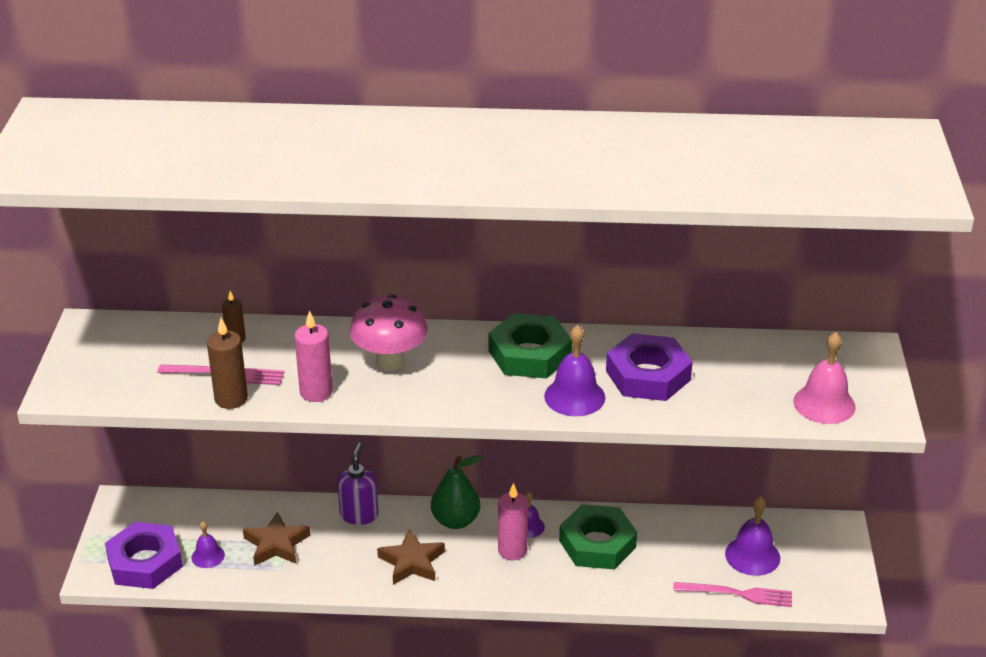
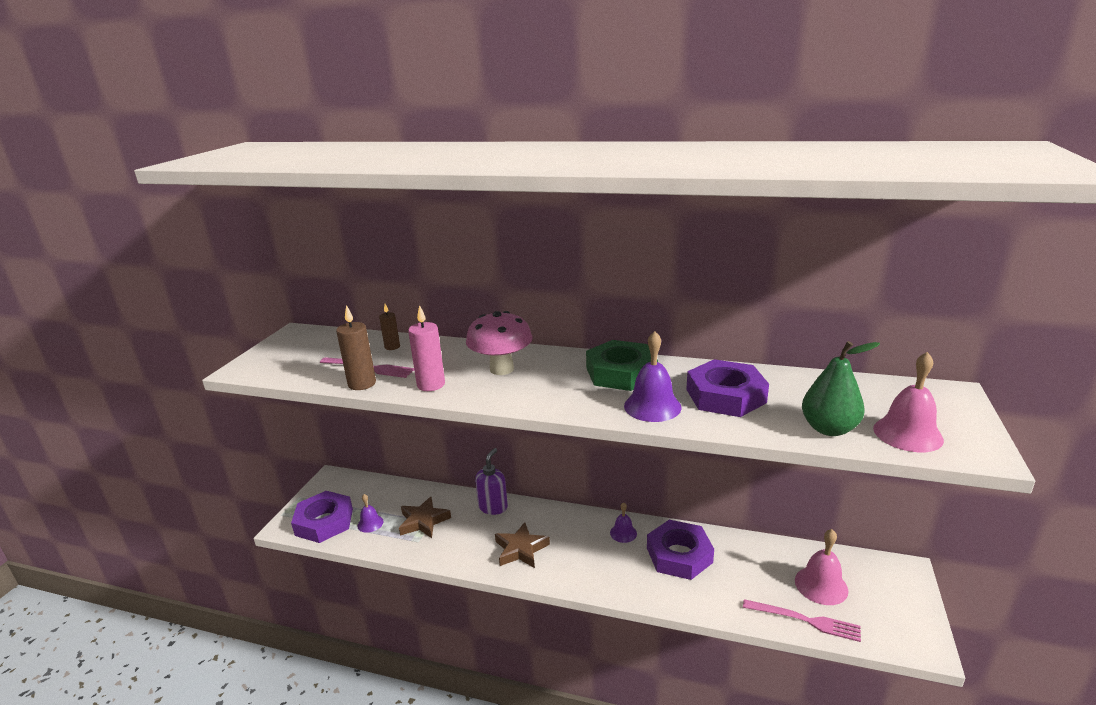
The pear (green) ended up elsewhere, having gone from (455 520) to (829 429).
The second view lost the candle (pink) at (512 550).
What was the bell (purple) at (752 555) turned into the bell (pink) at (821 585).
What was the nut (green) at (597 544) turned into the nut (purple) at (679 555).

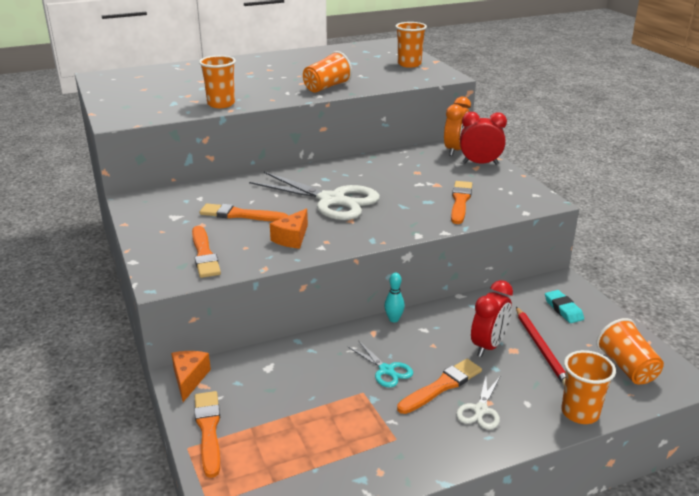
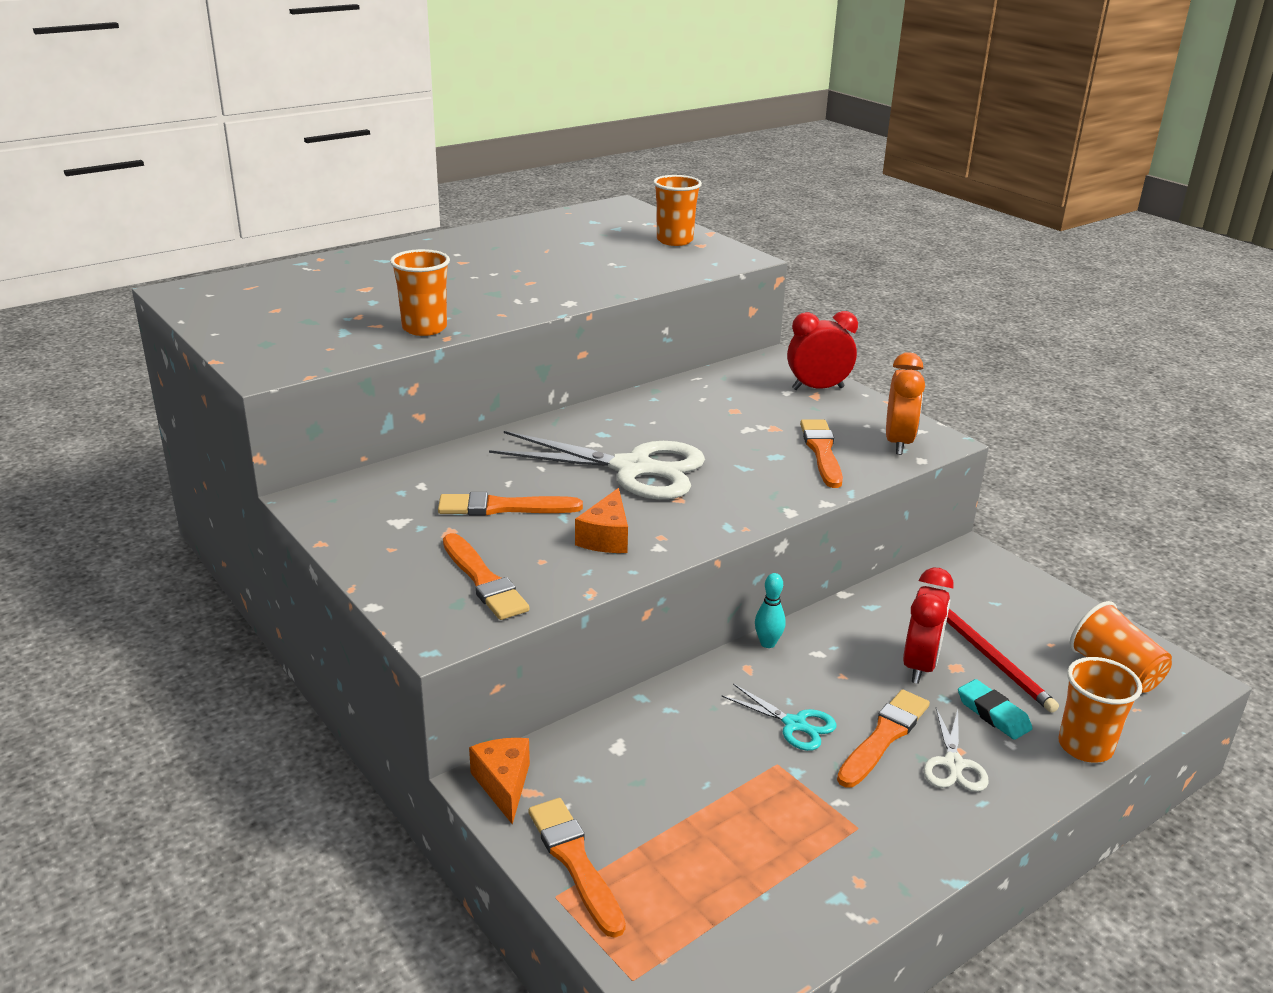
The second view lost the cup (orange) at (326 87).
The clock (orange) ended up elsewhere, having gone from (455 150) to (898 443).
The eraser (turquoise) ended up elsewhere, having gone from (563 309) to (993 714).

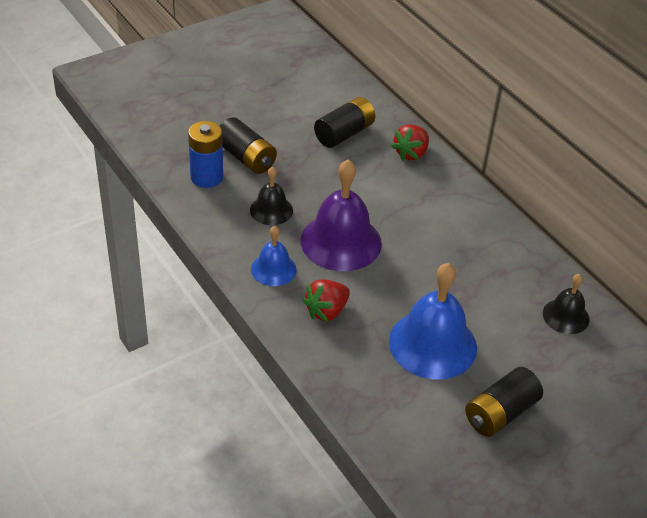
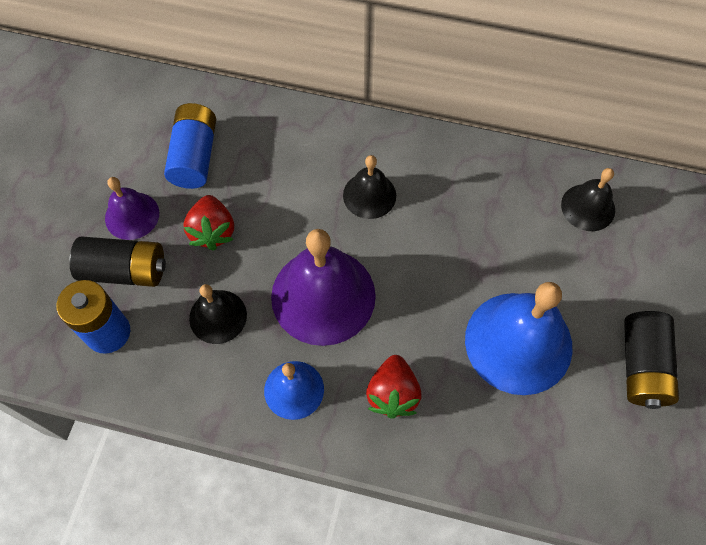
What was the battery (black) at (344 133) turned into the battery (blue) at (195 156).
The strawberry (red) ended up elsewhere, having gone from (411 153) to (213 231).
The second view gained the bell (black) at (369 195).
The second view gained the bell (purple) at (132 215).

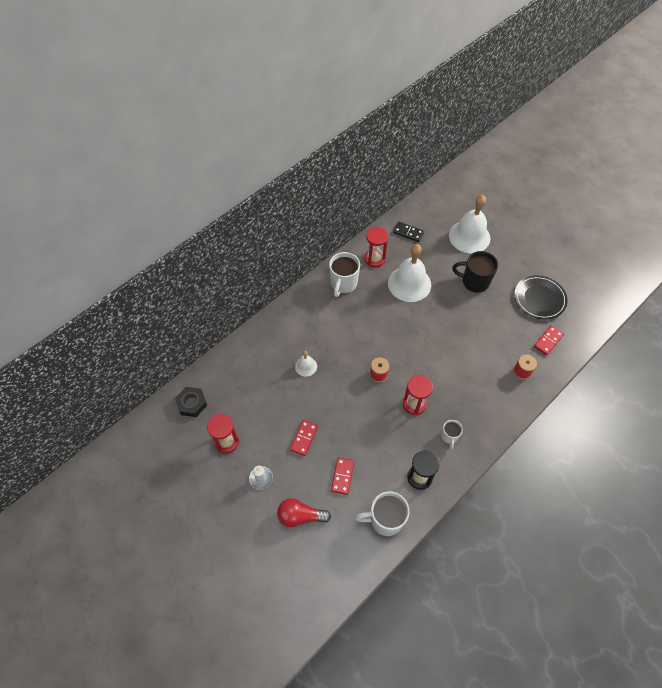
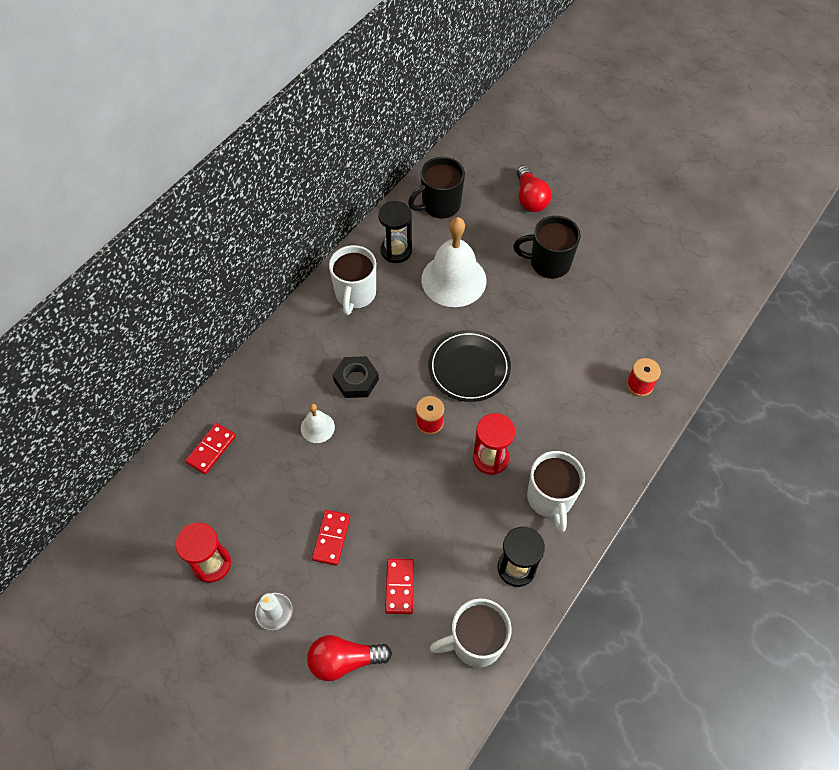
Where the bell (white) stood at (469 236), the light bulb (red) came to stand at (530 198).
Where the domino (black) stood at (408 233), the mug (black) came to stand at (440 205).
What was the hourglass (red) at (374 259) turned into the hourglass (black) at (396 251).
The plate (black) ended up elsewhere, having gone from (539 299) to (469 368).
The domino (red) ended up elsewhere, having gone from (548 341) to (211 449).
The nut (black) ended up elsewhere, having gone from (192 403) to (356 380).
The size of the mug (white) at (449 436) changed by a factor of 1.79.

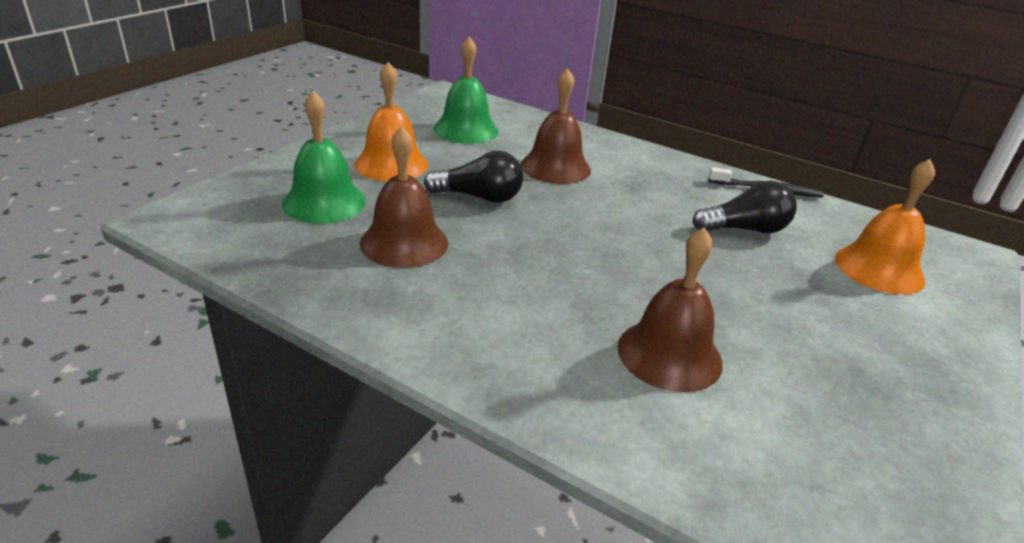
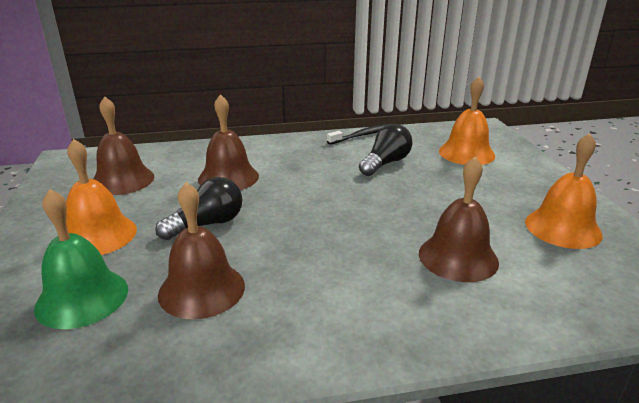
What was the bell (green) at (466 130) turned into the bell (brown) at (122 180).
The second view gained the bell (orange) at (563 228).

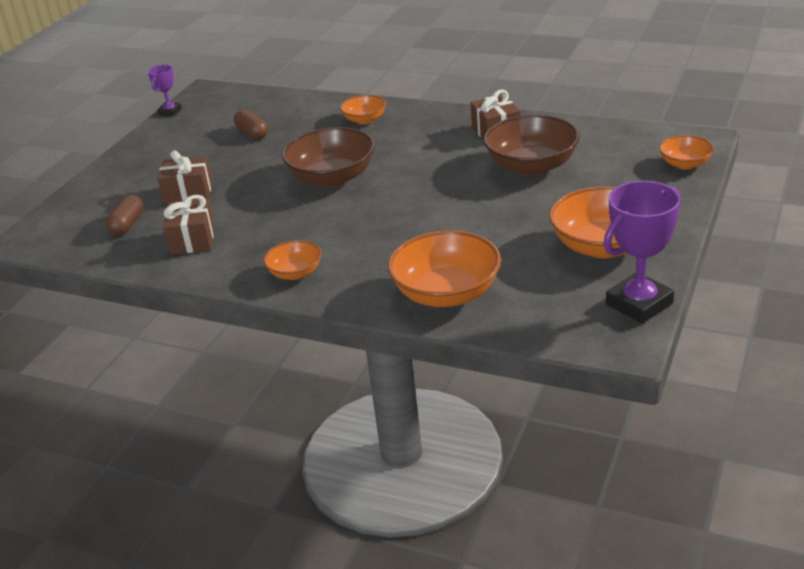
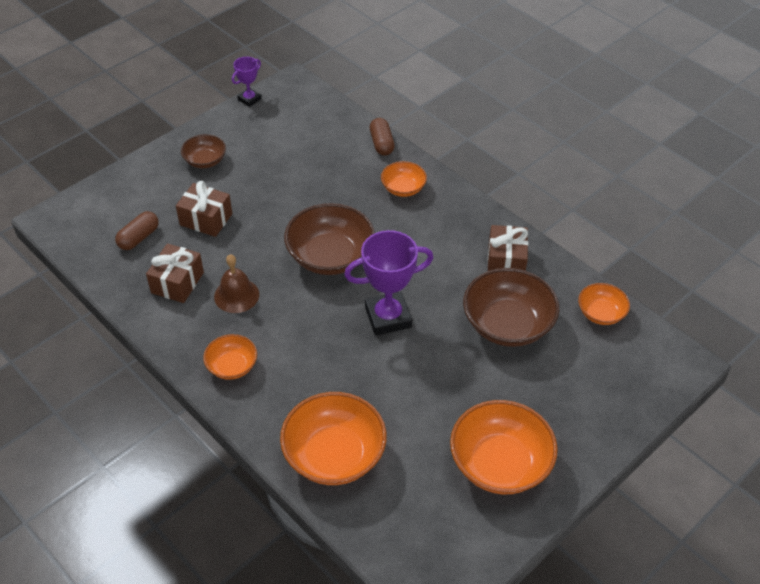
The capsule (brown) ended up elsewhere, having gone from (252 133) to (381 144).
The bowl (orange) ended up elsewhere, having gone from (685 164) to (601 313).
The trophy (purple) ended up elsewhere, having gone from (639 304) to (388 317).
The second view gained the bowl (brown) at (205 161).
The second view gained the bell (brown) at (236 295).

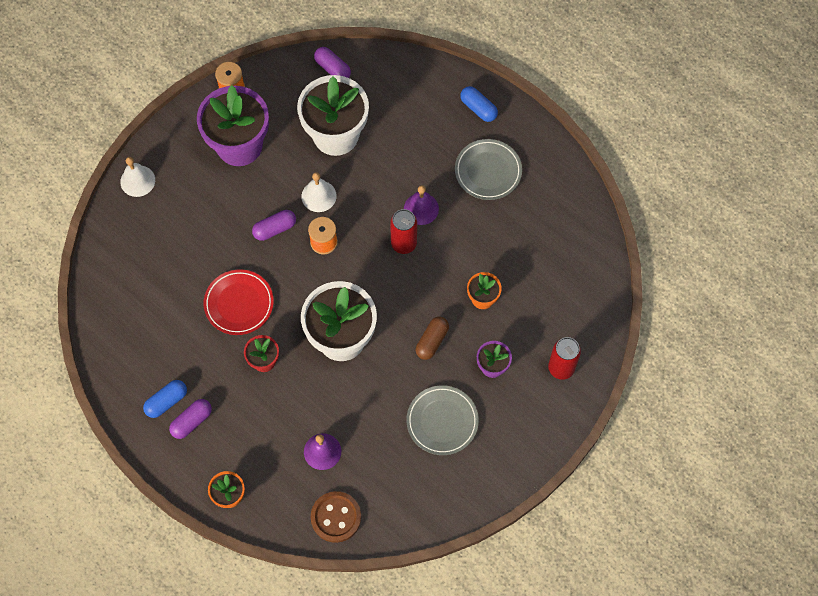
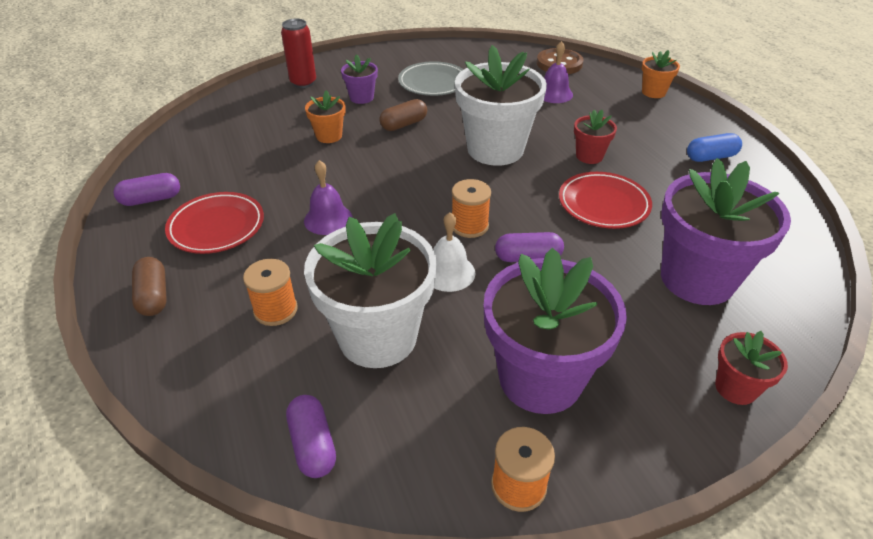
What was the capsule (blue) at (478 108) turned into the capsule (brown) at (153 296).
What was the plate (grey) at (488 171) turned into the plate (red) at (217 227).
Where the bell (white) stood at (137 181), the flower pot (red) came to stand at (735 388).
The second view lost the can (red) at (404 244).
The capsule (purple) ended up elsewhere, having gone from (192 421) to (151 199).
The second view gained the flower pot (purple) at (697 279).
The second view gained the spool (orange) at (275 310).

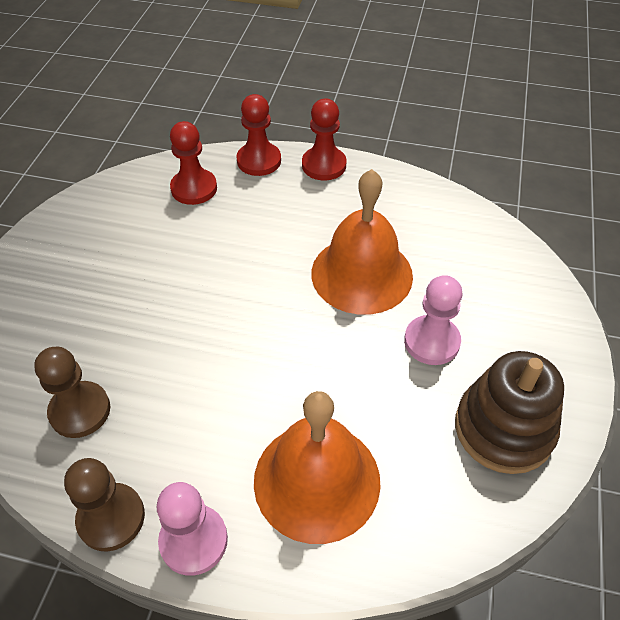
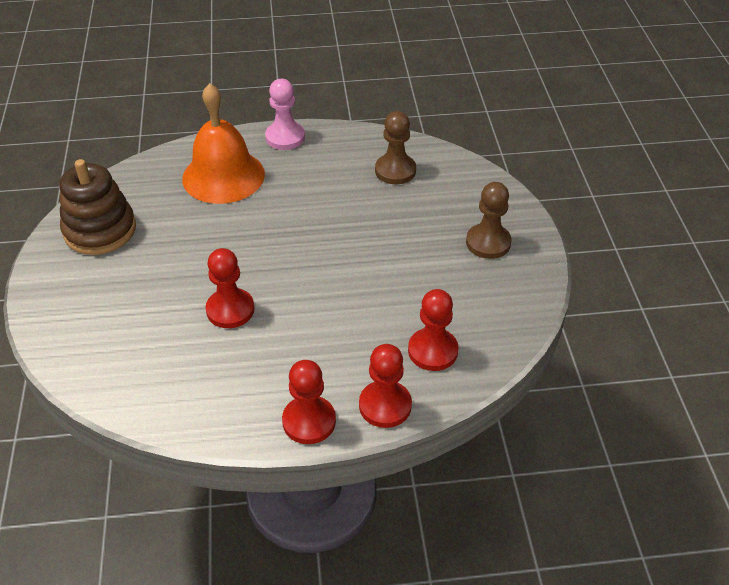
Where the bell (orange) stood at (361 274), the pawn (red) came to stand at (230 310).
The second view lost the pawn (pink) at (431 341).
The pawn (brown) ended up elsewhere, having gone from (111 518) to (488 243).

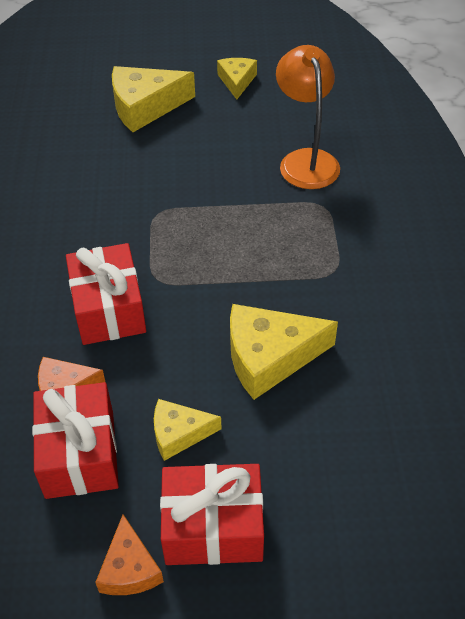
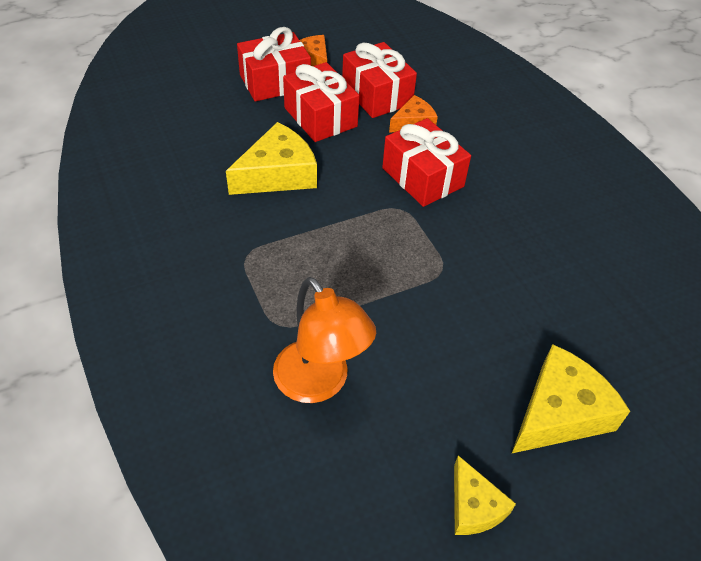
Where the cheese (yellow) stood at (179 433), the gift (red) came to stand at (320 117).

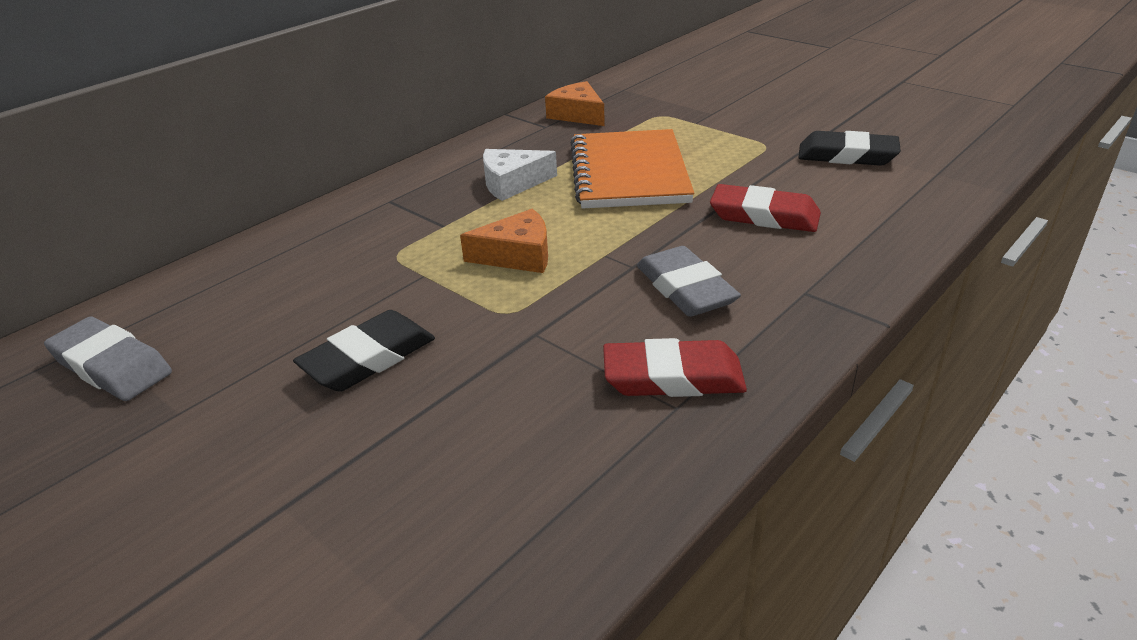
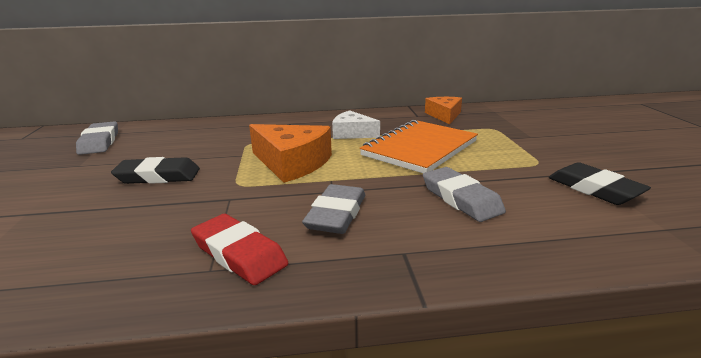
What was the eraser (red) at (764 215) turned into the eraser (grey) at (461 199).
The size of the cheese (orange) at (517 255) changed by a factor of 1.58.

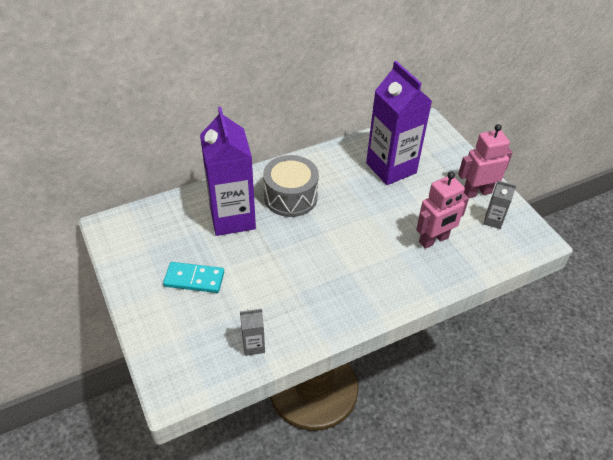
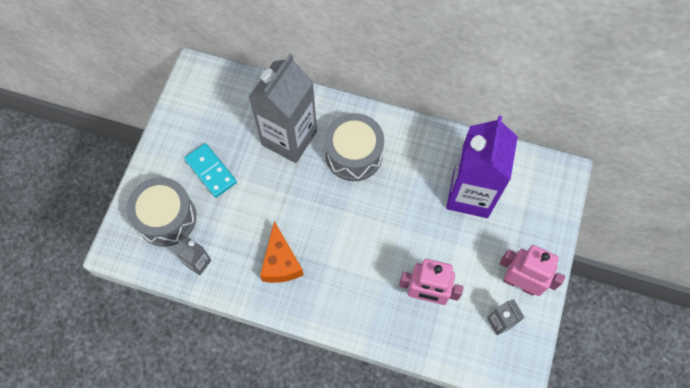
What was the carton (purple) at (232 218) turned into the carton (grey) at (289 138).
The second view gained the drum (grey) at (166 218).
The second view gained the cheese (orange) at (280 262).

